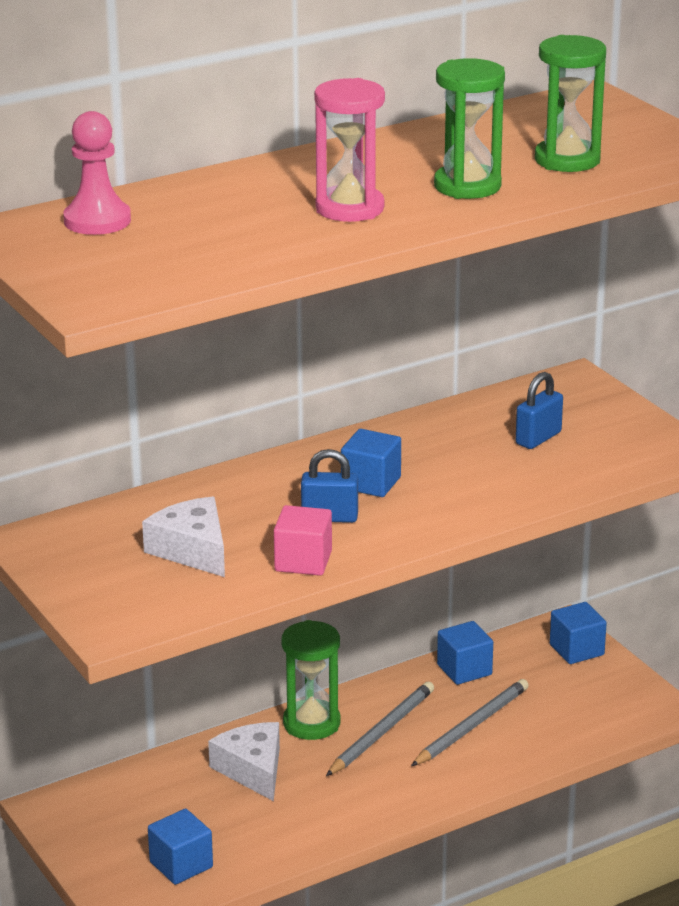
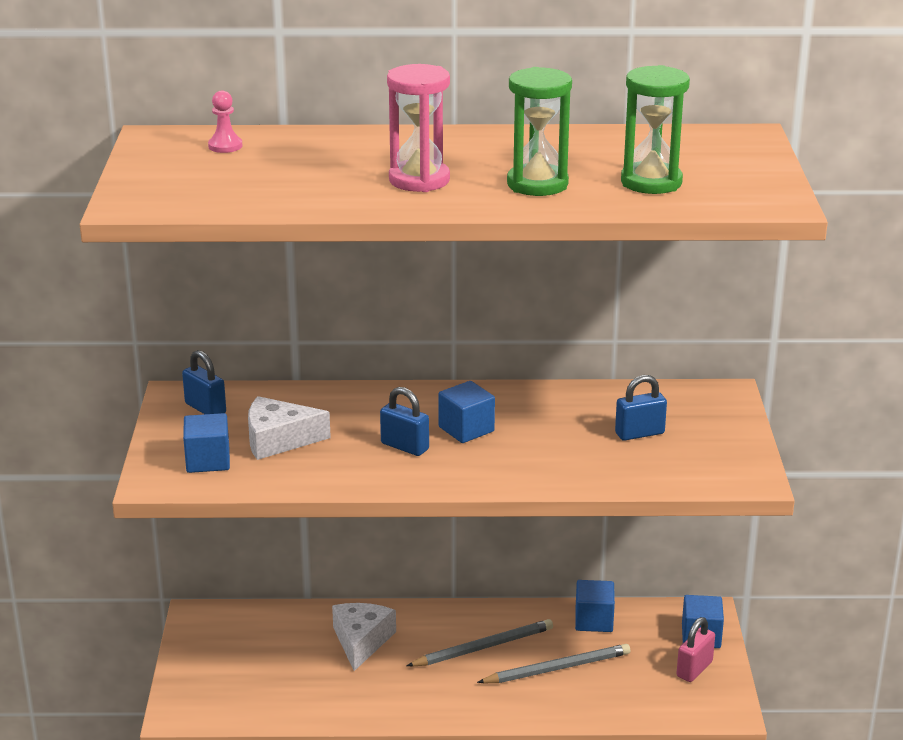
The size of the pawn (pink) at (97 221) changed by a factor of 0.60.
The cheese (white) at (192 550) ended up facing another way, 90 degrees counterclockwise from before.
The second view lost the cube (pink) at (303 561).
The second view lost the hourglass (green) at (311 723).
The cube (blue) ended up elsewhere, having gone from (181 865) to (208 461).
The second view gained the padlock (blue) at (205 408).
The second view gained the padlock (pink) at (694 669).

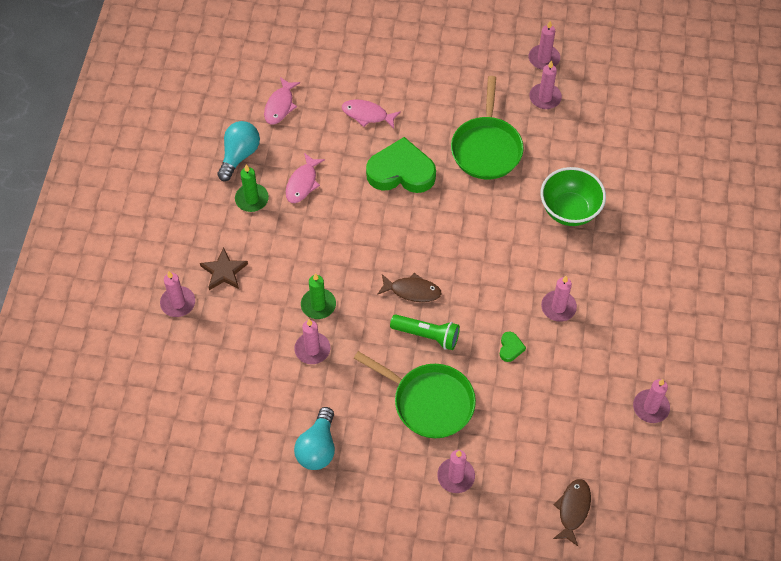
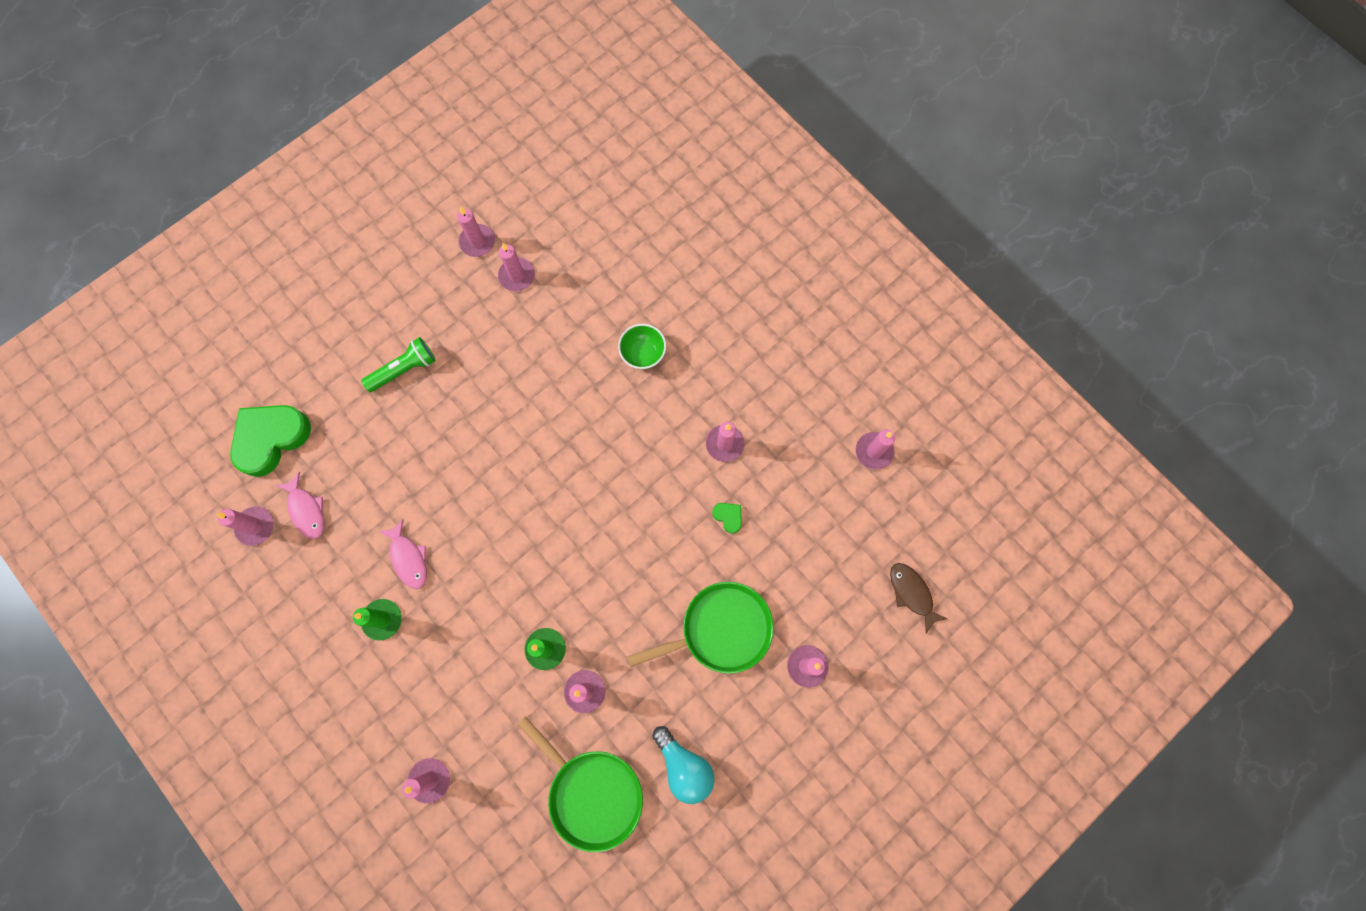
The pan (green) ended up elsewhere, having gone from (486 148) to (591 793).
The second view lost the fish (pink) at (367 115).
The second view lost the light bulb (turquoise) at (239 155).
The heart (green) ended up elsewhere, having gone from (401 172) to (271 438).
The size of the bowl (green) at (569 210) changed by a factor of 0.66.
The second view lost the star (brown) at (224 271).
The second view lost the fish (brown) at (412 291).
The flashlight (green) ended up elsewhere, having gone from (427 335) to (404 369).
The second view gained the candle (pink) at (255 526).

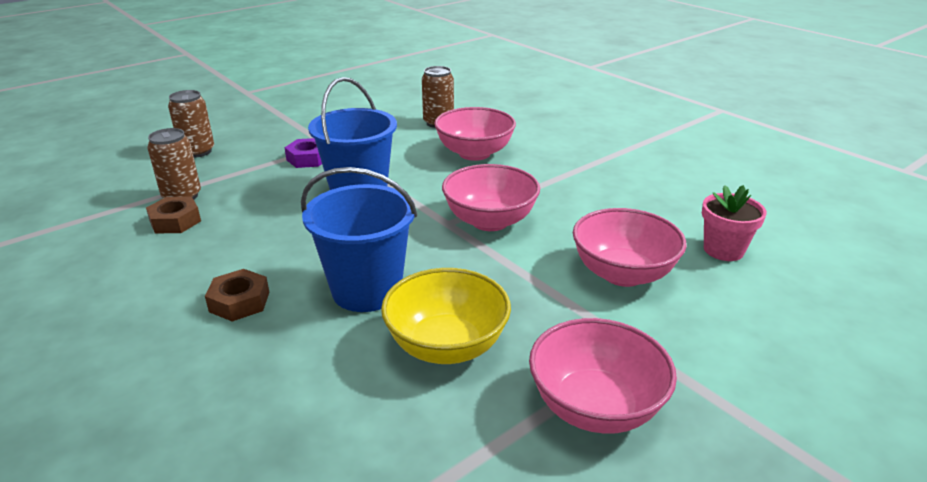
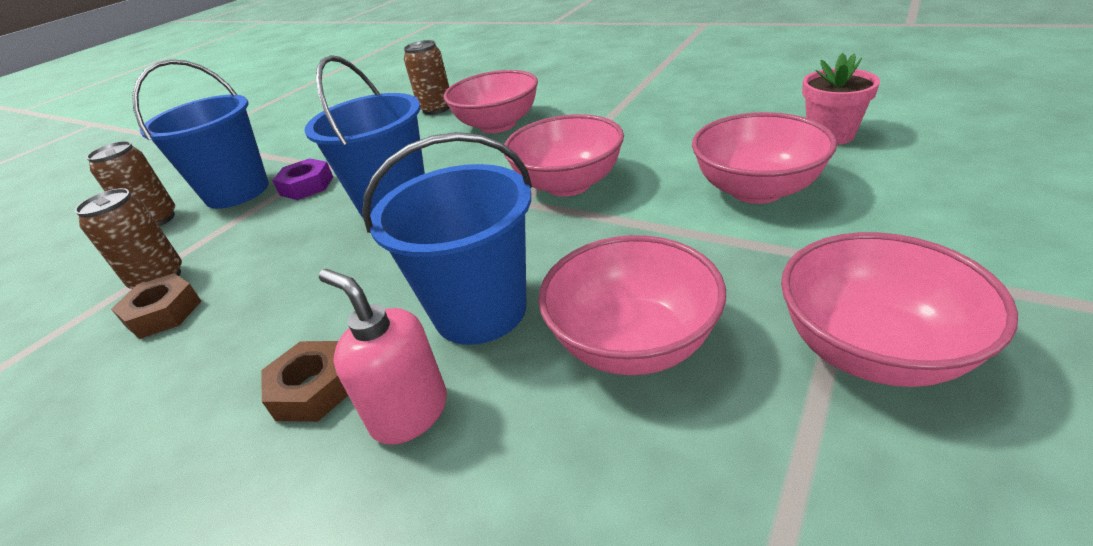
What was the bowl (yellow) at (446 346) turned into the bowl (pink) at (632 343).
The second view gained the bucket (blue) at (237 192).
The second view gained the soap dispenser (pink) at (409 412).

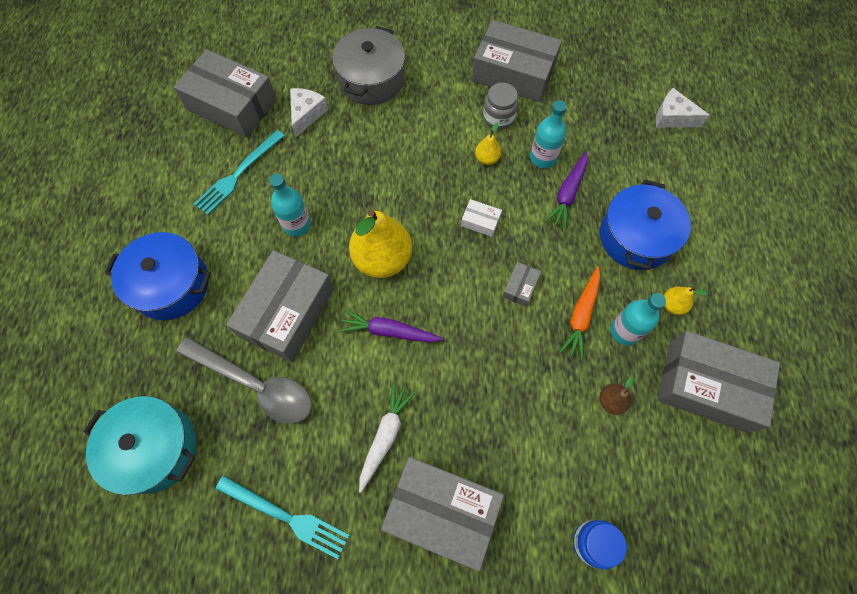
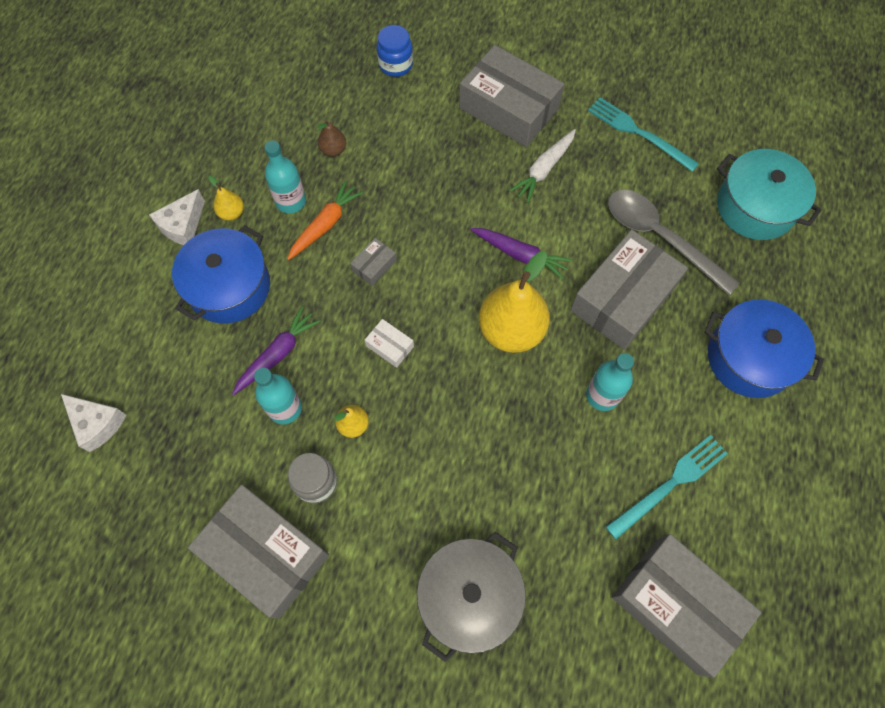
The cheese (white) ended up elsewhere, having gone from (306 114) to (183 225).
The second view lost the box (grey) at (707 386).

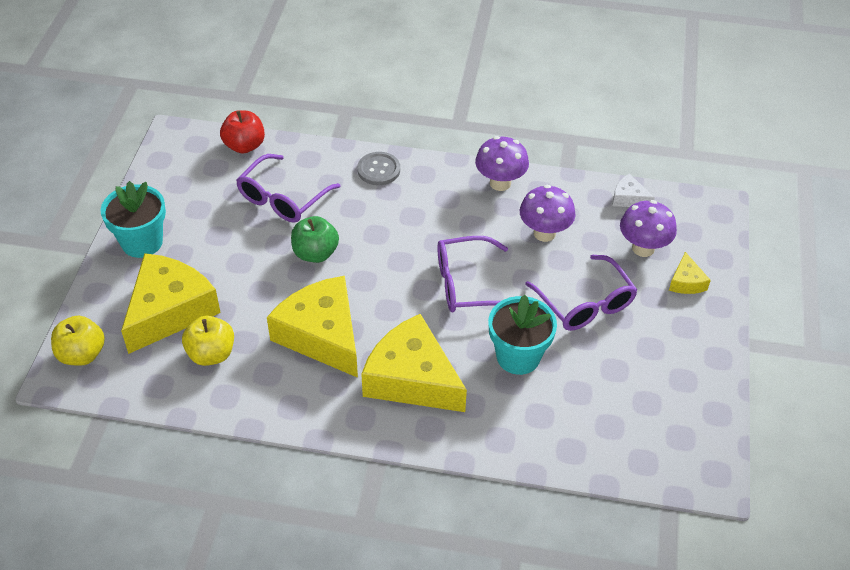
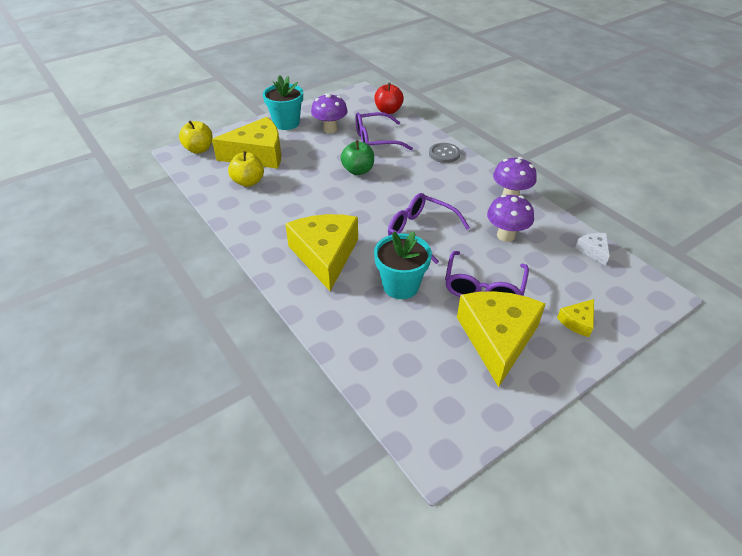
The mushroom (purple) ended up elsewhere, having gone from (643 248) to (330 129).
The cheese (yellow) ended up elsewhere, having gone from (322 335) to (497 338).

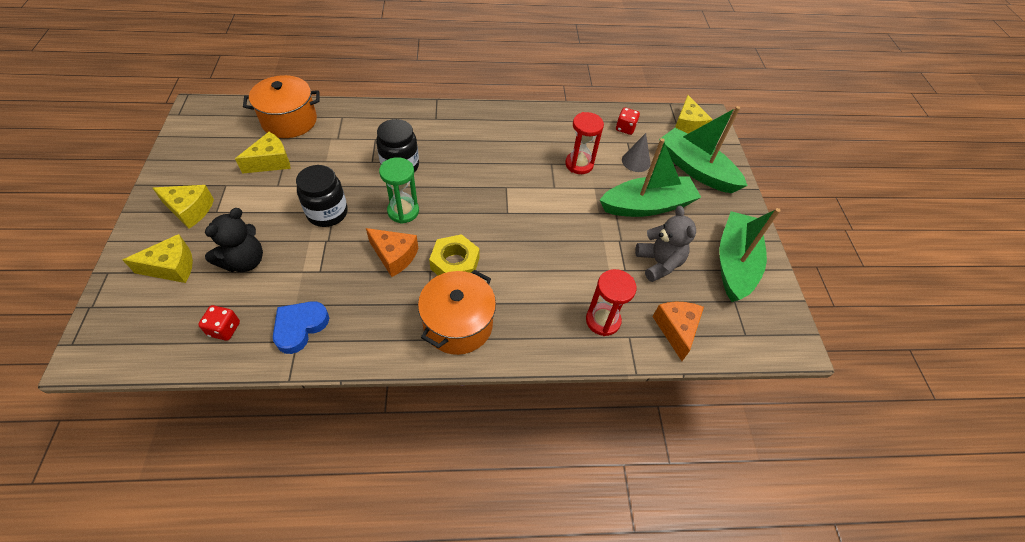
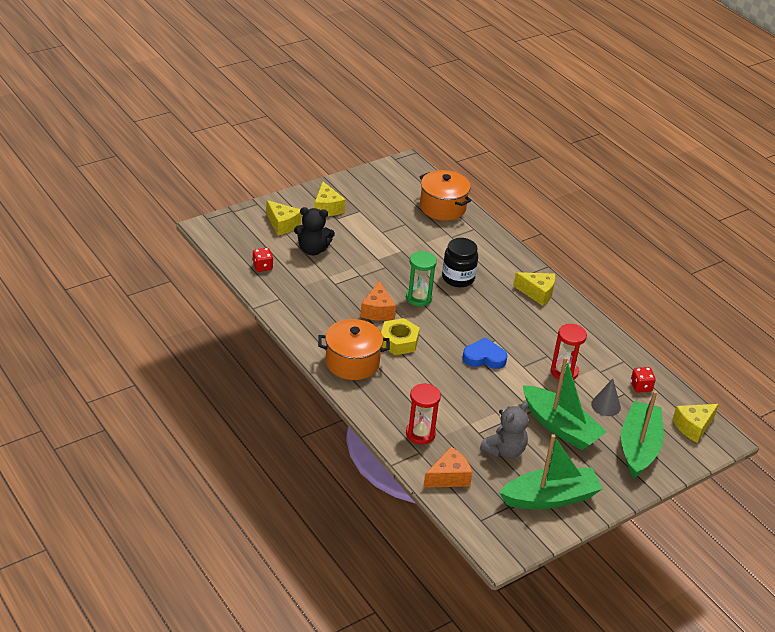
The cheese (yellow) ended up elsewhere, having gone from (271 162) to (537 293).
The second view lost the jar (black) at (327 213).
The heart (blue) ended up elsewhere, having gone from (300 327) to (484 357).

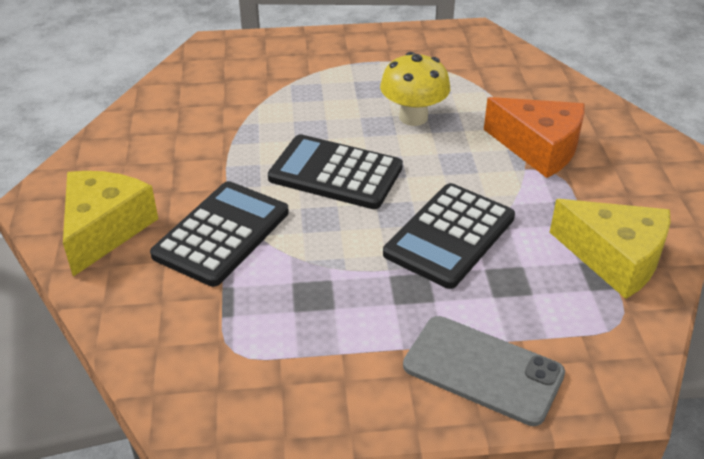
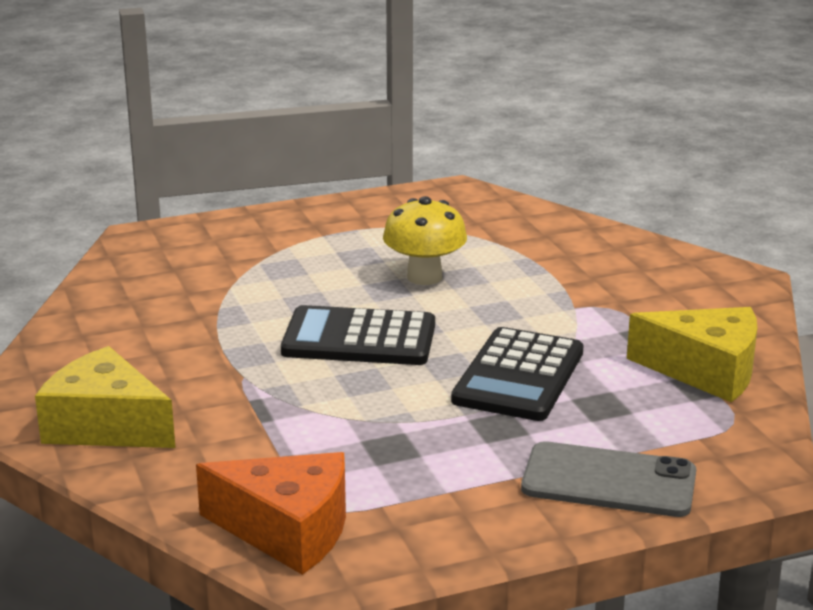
The cheese (orange) ended up elsewhere, having gone from (539 148) to (288 530).
The cheese (yellow) at (104 229) ended up facing another way, 60 degrees counterclockwise from before.
The second view lost the calculator (black) at (221 234).

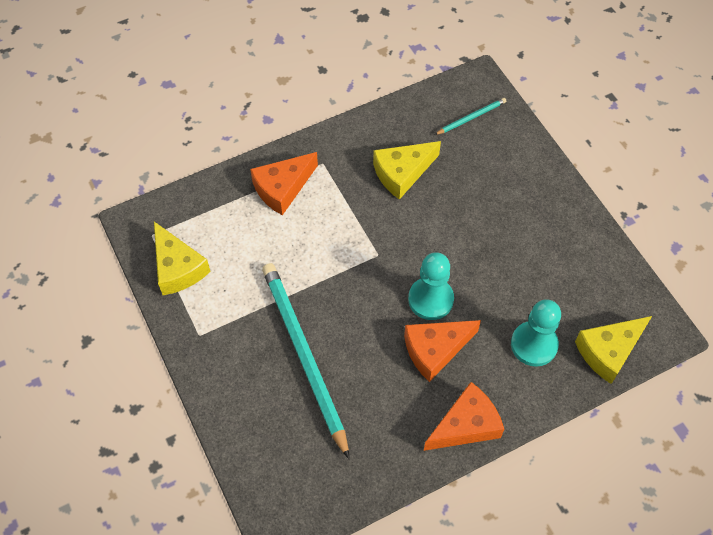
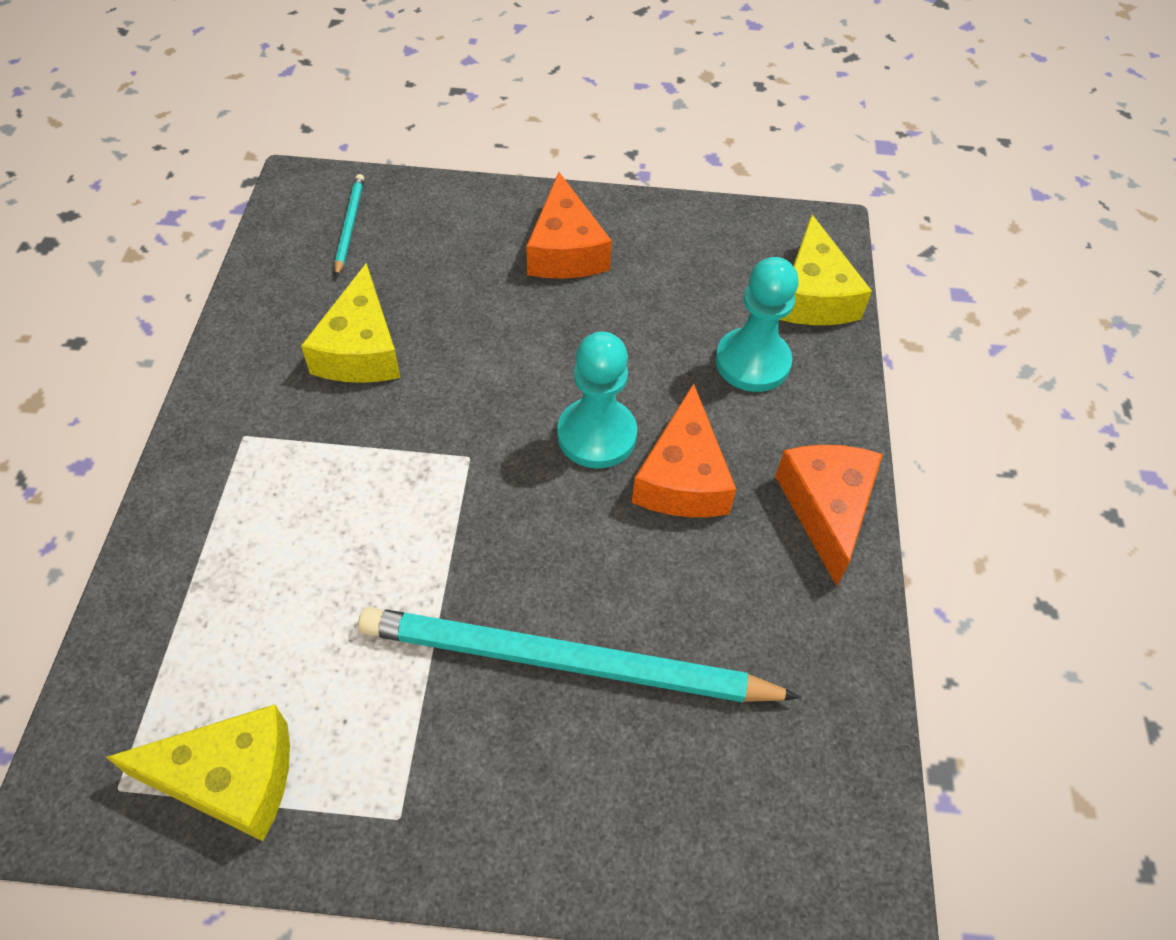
The cheese (orange) ended up elsewhere, having gone from (282 188) to (565 250).

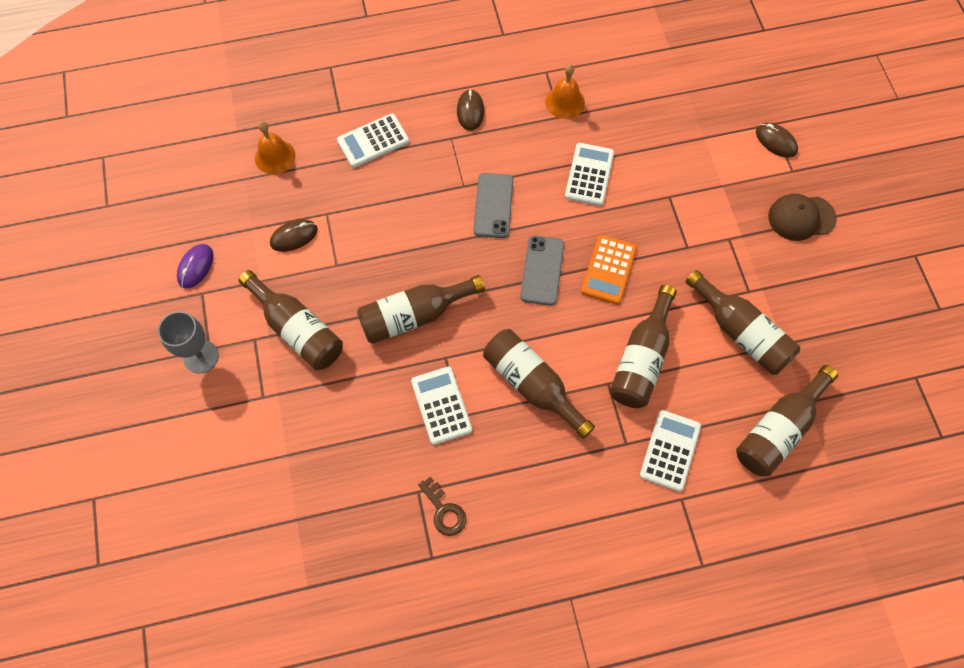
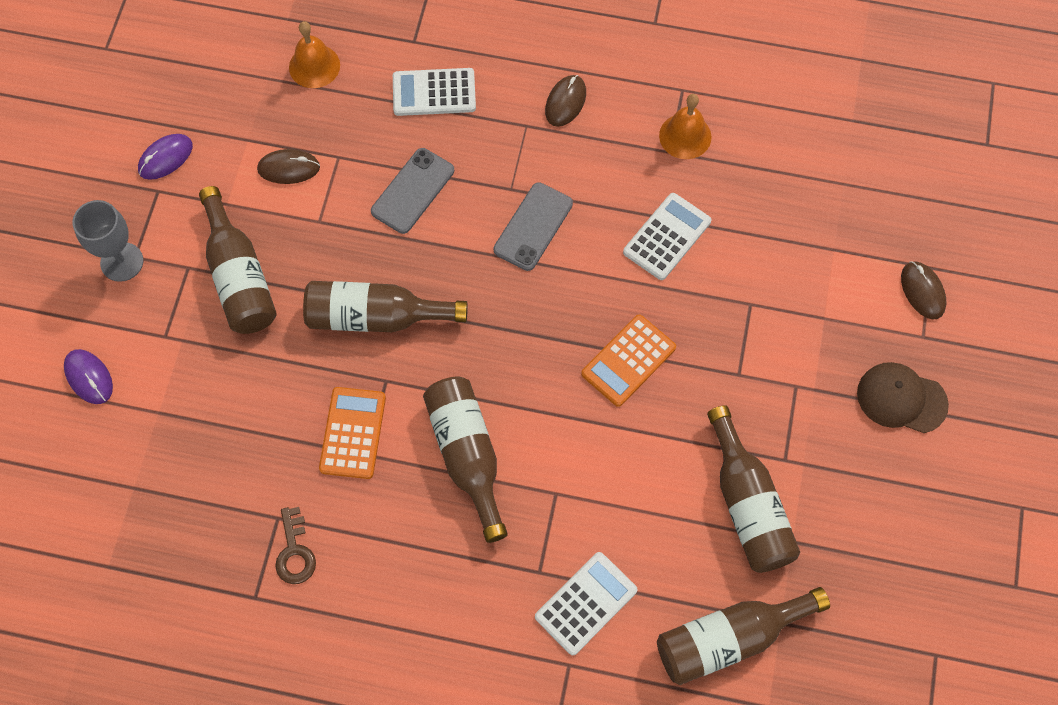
The phone (grey) ended up elsewhere, having gone from (542 270) to (412 191).
The second view lost the bottle (brown) at (642 358).
What was the calculator (white) at (441 405) turned into the calculator (orange) at (353 433).
The second view gained the mouse (purple) at (89 377).

